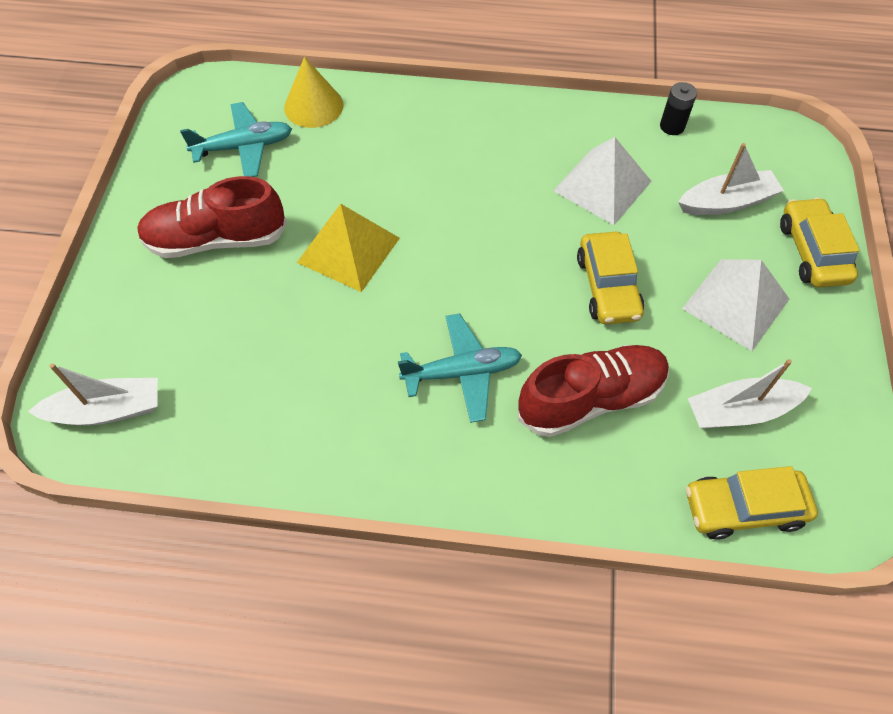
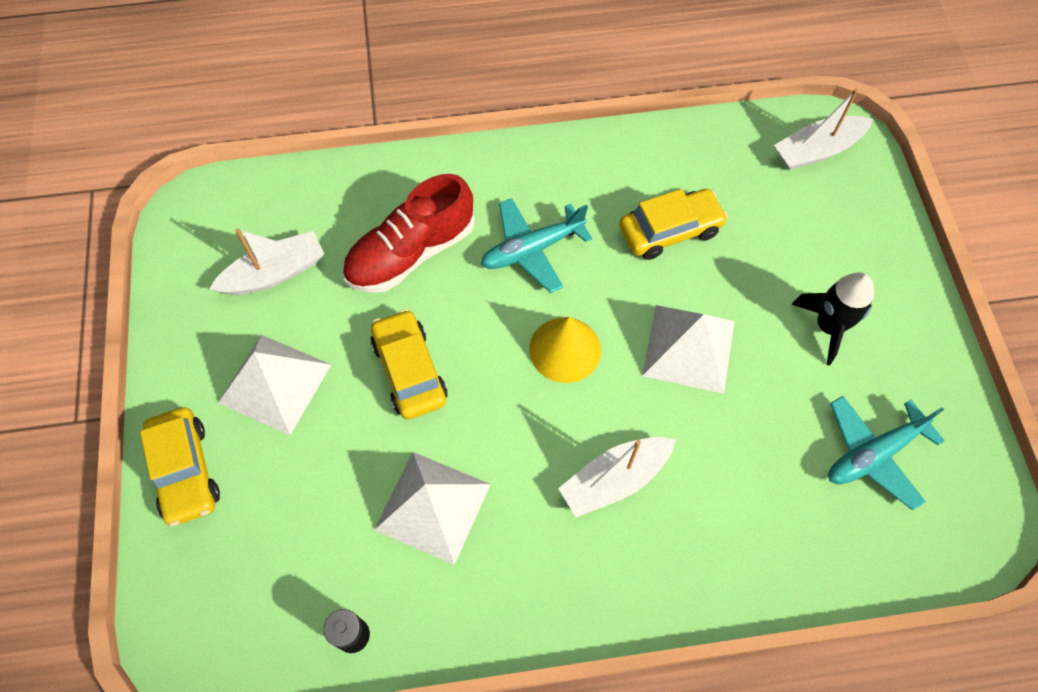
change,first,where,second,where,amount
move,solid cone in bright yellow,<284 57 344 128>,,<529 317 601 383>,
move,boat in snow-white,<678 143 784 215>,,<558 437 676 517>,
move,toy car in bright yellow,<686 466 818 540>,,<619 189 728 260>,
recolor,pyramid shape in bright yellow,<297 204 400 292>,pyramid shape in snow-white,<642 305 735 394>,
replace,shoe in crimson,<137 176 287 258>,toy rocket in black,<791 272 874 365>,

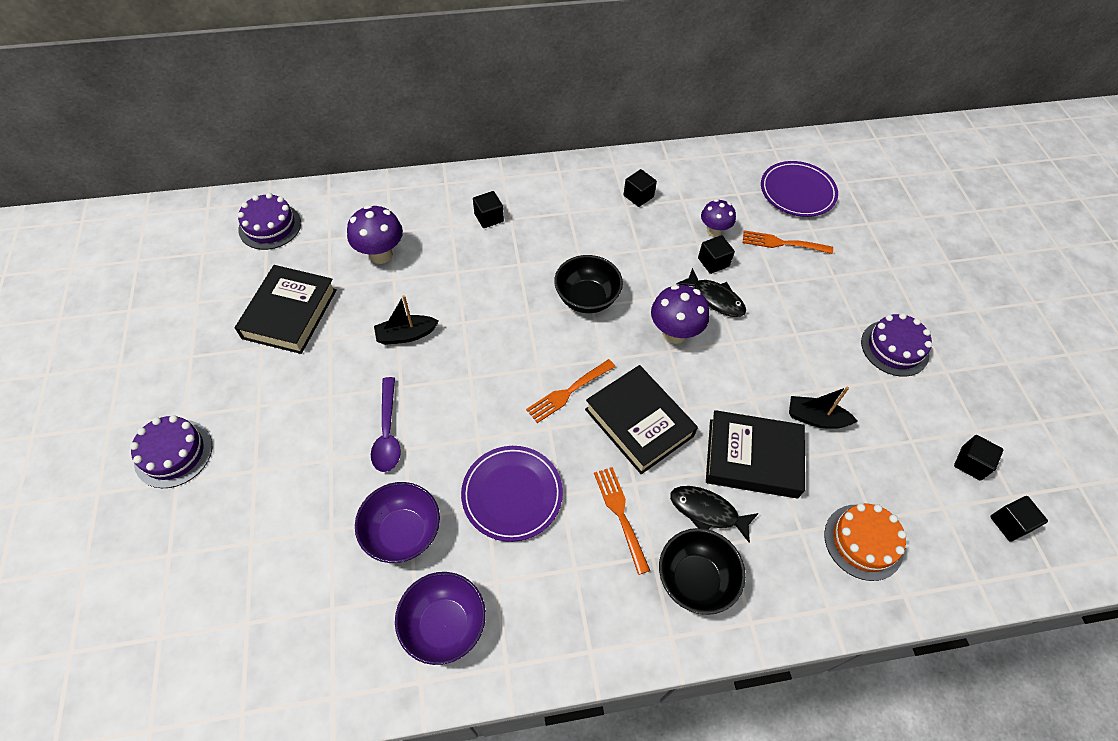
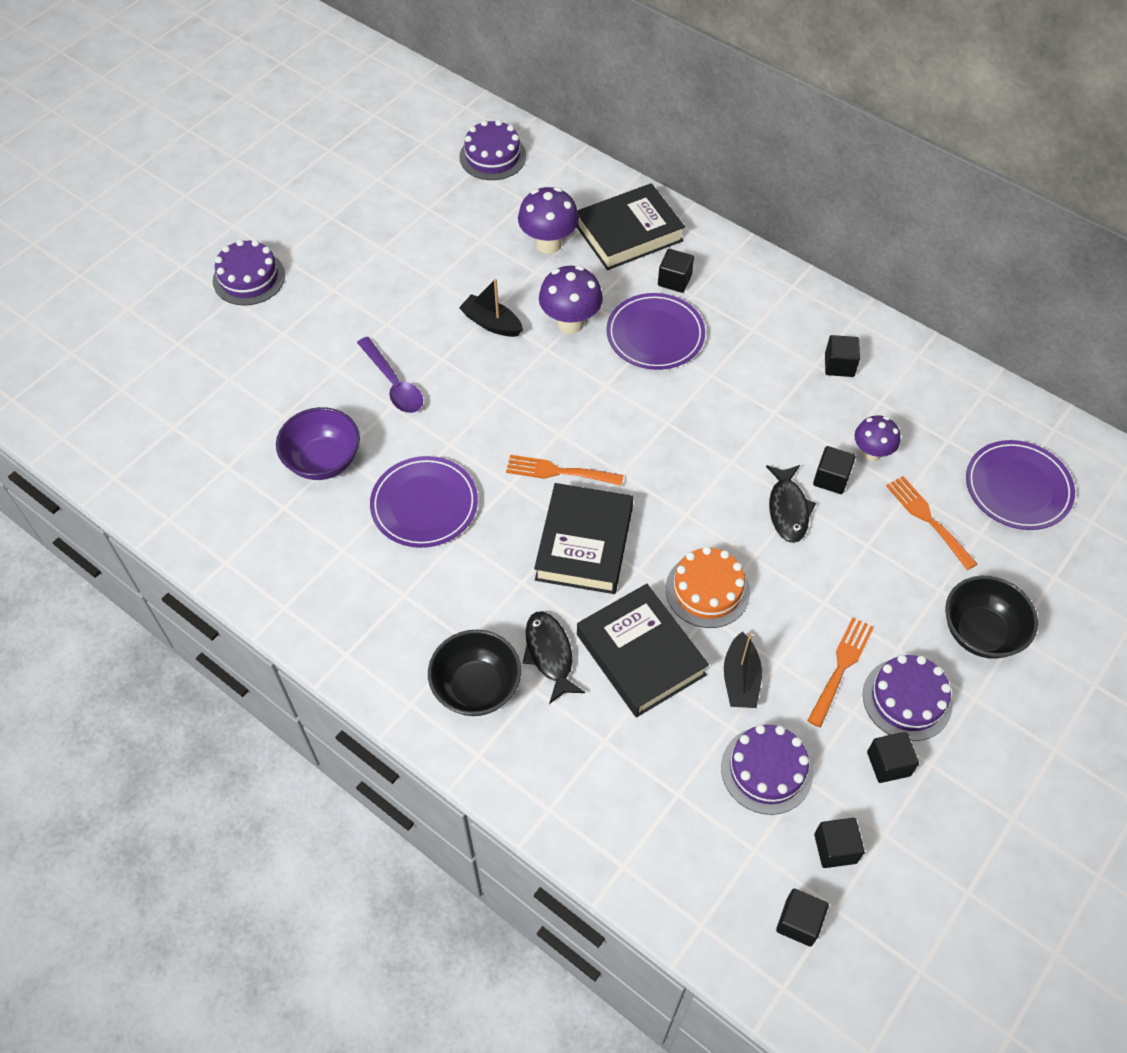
change,first,where,second,where,amount
rotate,tablespoon in violet,<371 377 401 472>,,<357 337 423 413>,75 degrees counterclockwise
move,toadstool in violet,<651 285 709 344>,,<539 265 603 334>,
move,hardcover in black,<235 265 337 354>,,<577 183 685 270>,
insert,,,plate in violet,<606 293 705 370>,
move,gateau in orange-coloured,<824 503 907 581>,,<666 546 750 628>,
insert,,,gateau in violet,<721 725 813 815>,
rotate,boat in black,<789 387 858 429>,,<724 632 762 708>,150 degrees counterclockwise
move,fork in orange-coloured,<594 467 650 575>,,<807 617 874 728>,
insert,,,cube in black,<867 732 919 783>,
move,deep dish in black,<554 255 623 313>,,<945 576 1038 659>,
delete,deep dish in violet,<395 572 486 665>,,,

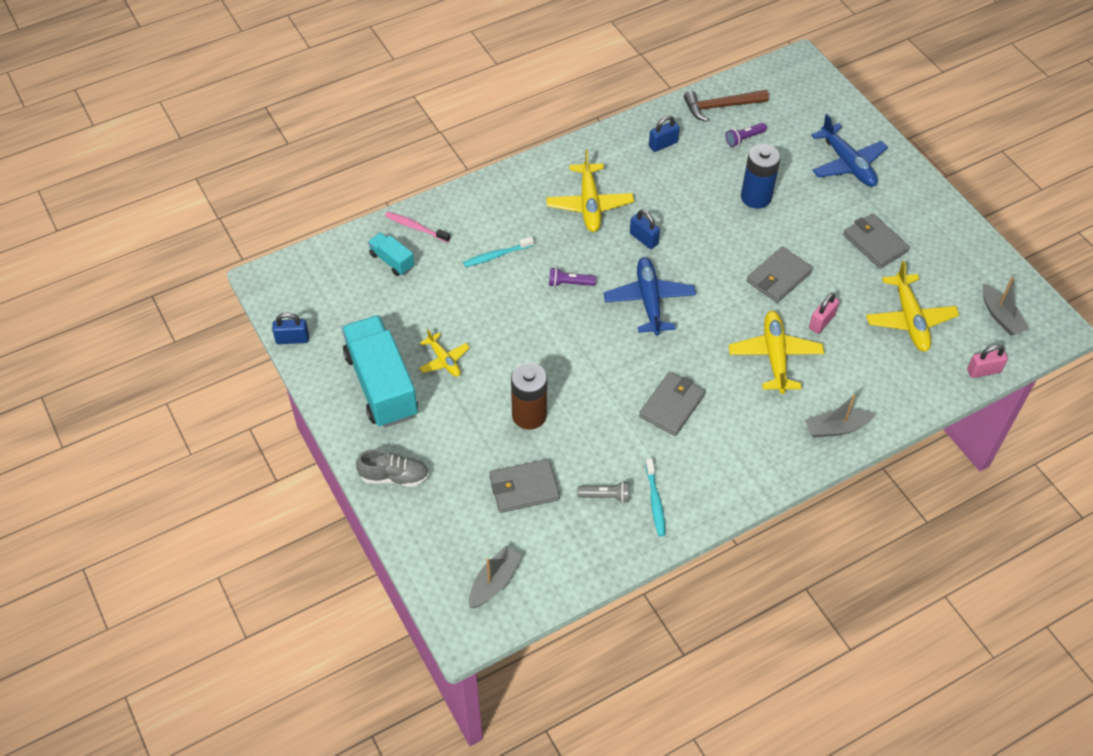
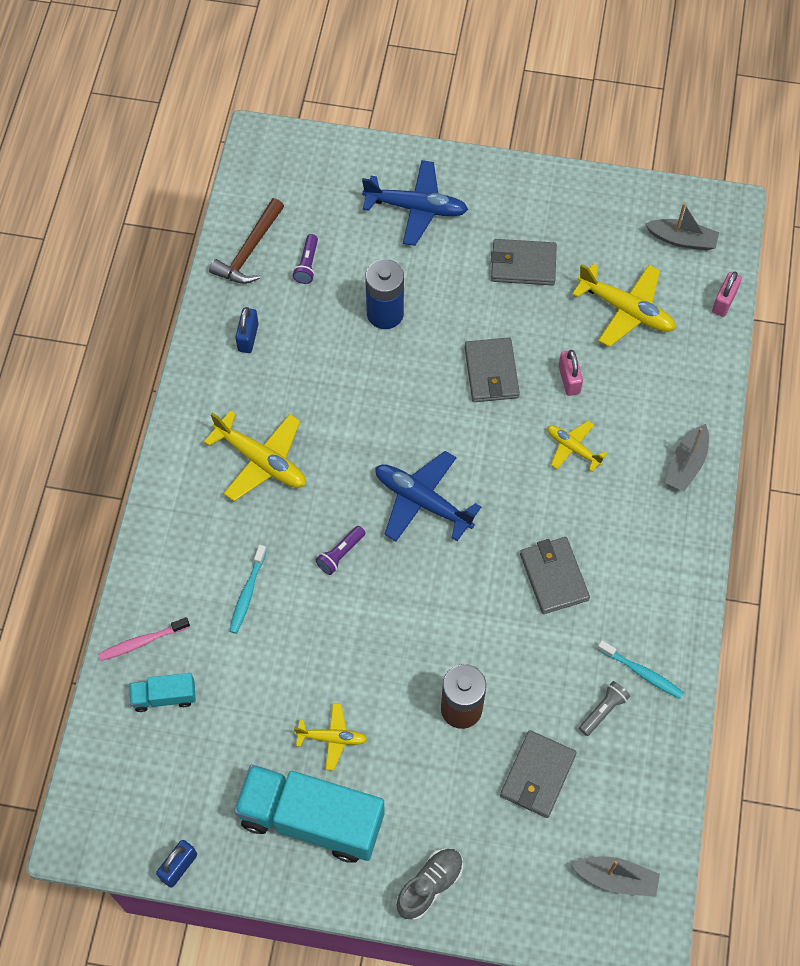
change,first,where,second,where,amount
resize,toy plane in bright yellow,<729 311 824 394>,,<547 421 607 472>,x0.58
rotate,boat in grey,<469 546 522 608>,,<571 857 660 897>,120 degrees clockwise
delete,small lock in cobalt,<630 210 660 249>,,,

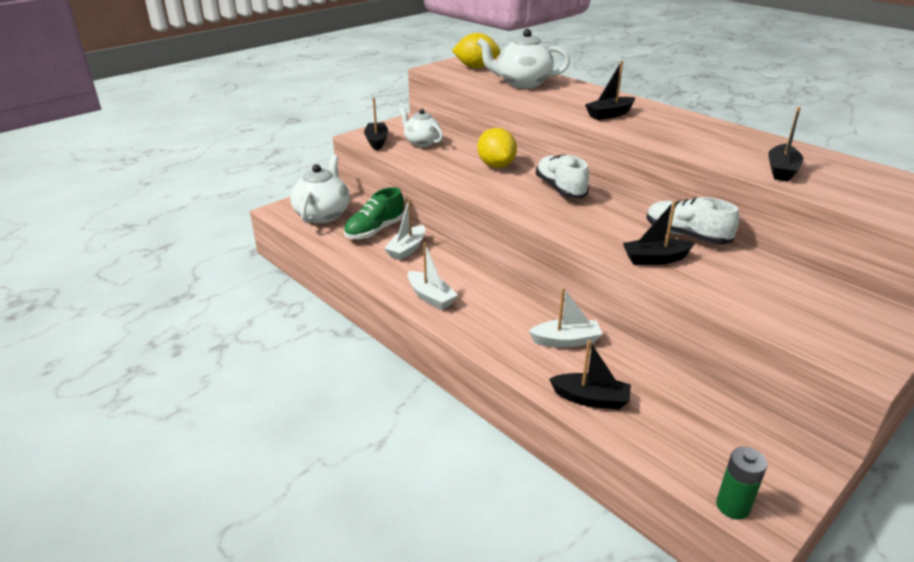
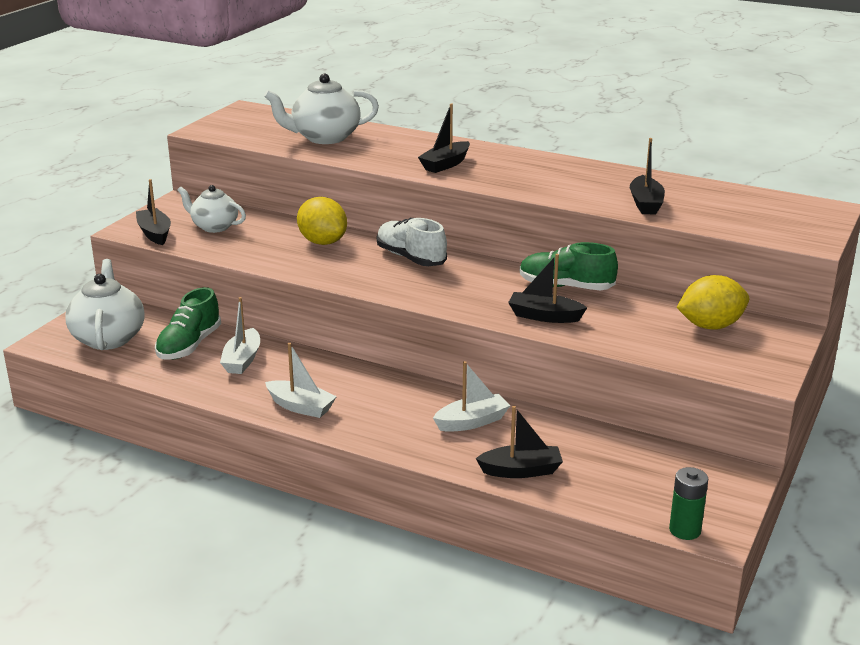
change,first,where,second,where,amount
rotate,boat in black,<623 201 695 265>,,<508 254 587 323>,45 degrees clockwise
recolor,shoe in snow-white,<646 197 739 244>,shoe in leaf-green,<520 242 618 290>,
move,toy lemon in bright yellow,<452 33 501 69>,,<677 275 749 330>,

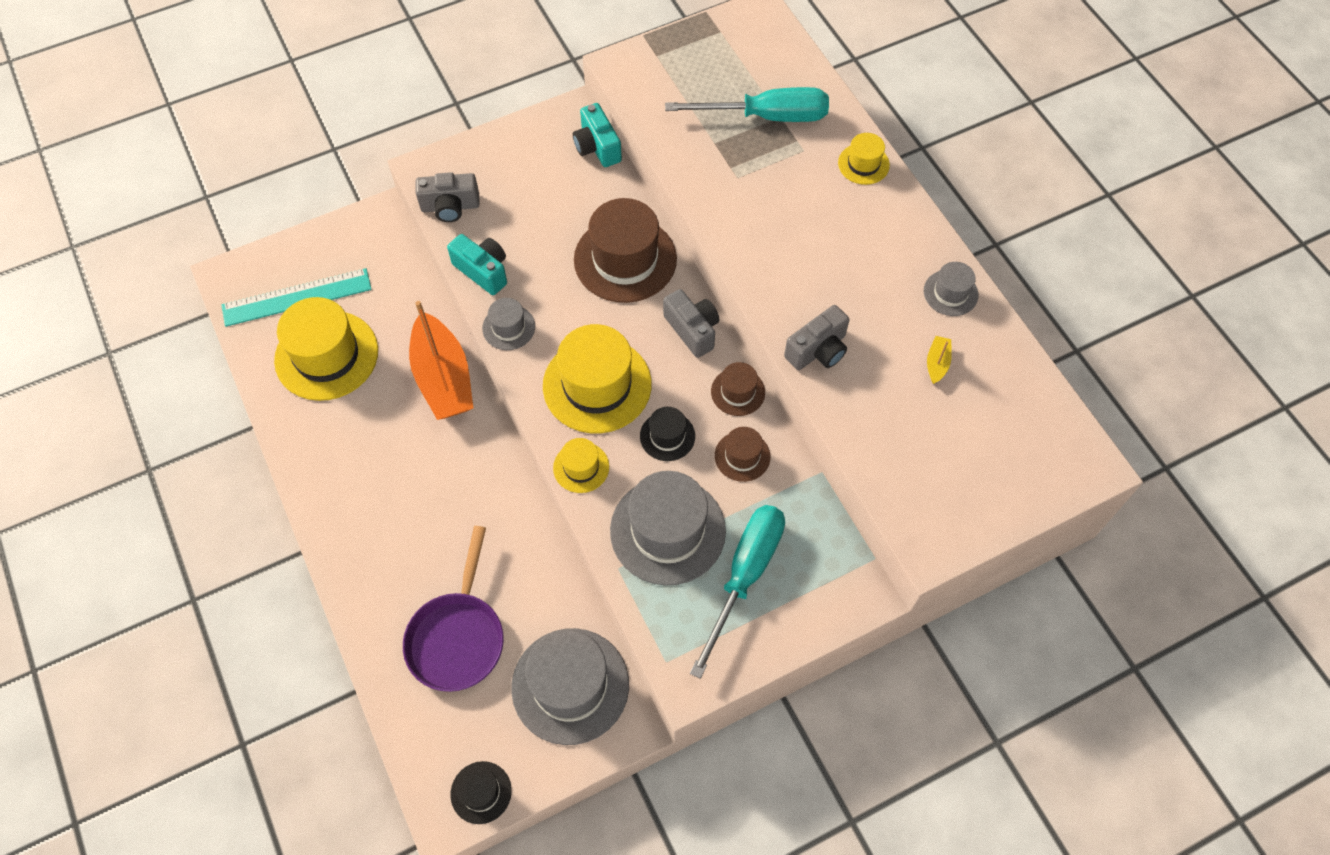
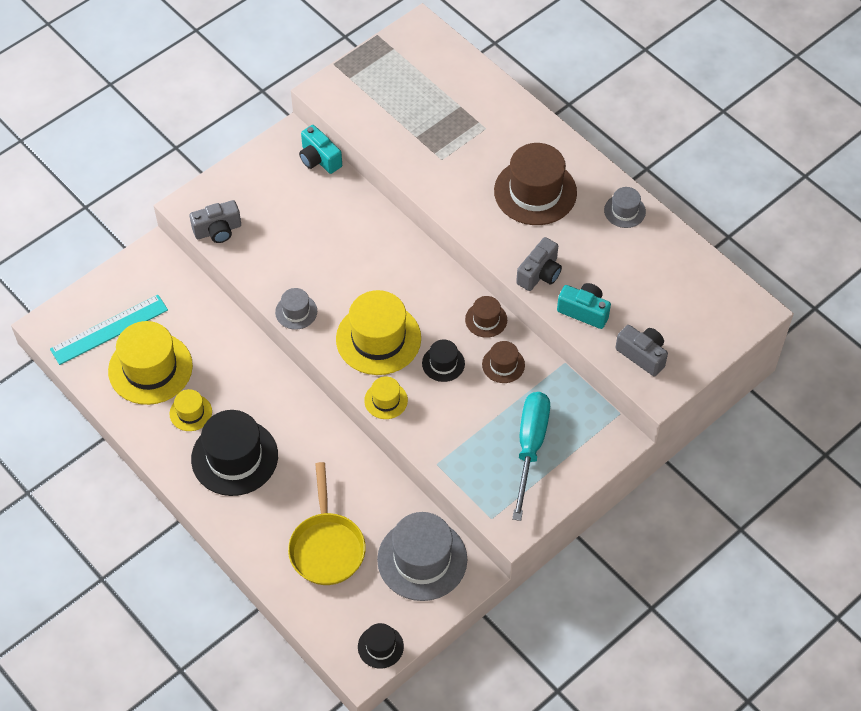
change,first,where,second,where,amount
move,hat in bright yellow,<838 133 890 185>,,<169 389 212 431>,
insert,,,hat in black,<191 410 278 496>,
recolor,skillet in violet,<403 526 504 692>,skillet in bright yellow,<288 462 366 585>,
move,hat in brown,<574 198 677 303>,,<494 143 577 225>,
move,compact camera in turquoise,<447 234 507 295>,,<557 283 611 329>,
move,compact camera in grey,<663 289 719 358>,,<615 325 668 376>,
delete,boat in orange-coloured,<409 301 473 420>,,,
delete,hat in grey,<610 471 726 585>,,,
delete,screwdriver in turquoise,<665 87 829 122>,,,
delete,boat in bright yellow,<927 336 952 384>,,,

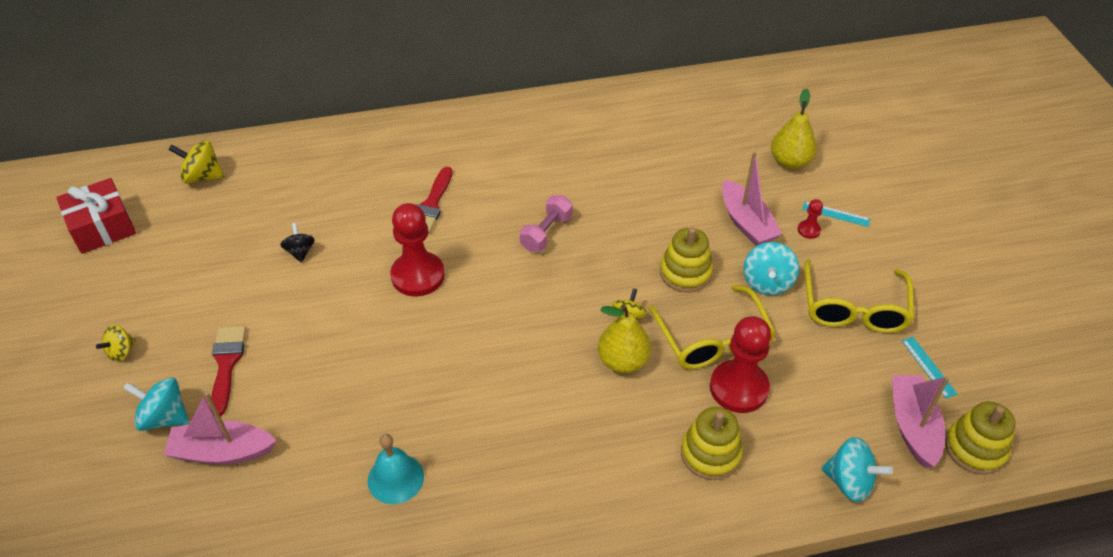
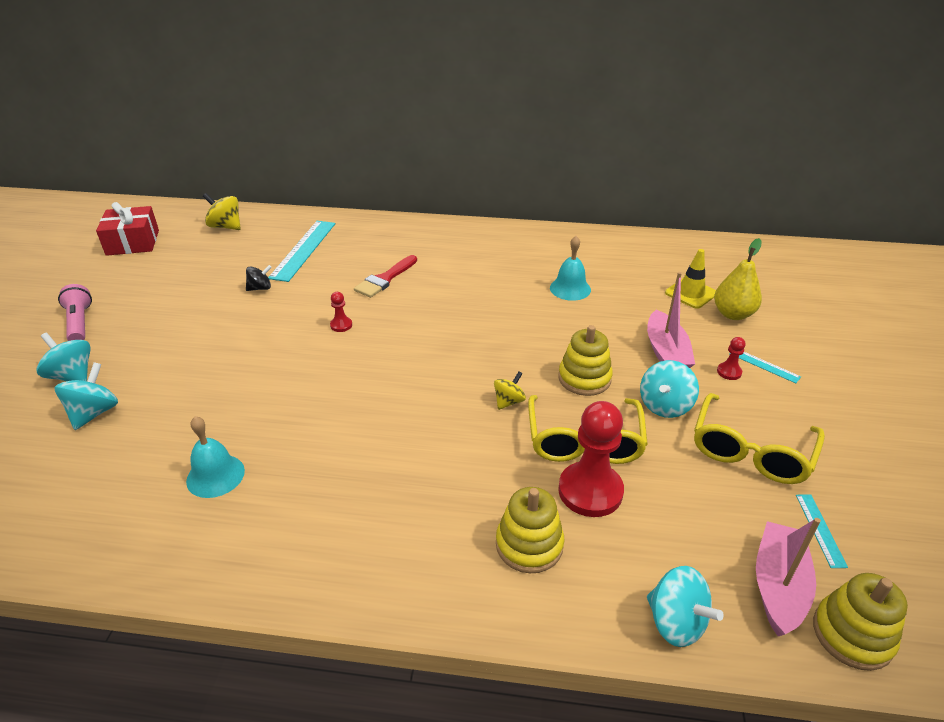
change,first,where,second,where,amount
replace,boat in rosy,<164 392 277 465>,spinning top in turquoise,<55 362 118 430>,
replace,spinning top in bright yellow,<96 325 135 362>,torch in rosy,<58 284 92 341>,
rotate,spinning top in black,<280 223 315 263>,,<246 265 272 291>,60 degrees clockwise
insert,,,ruler in turquoise,<268 221 335 282>,
resize,game pawn in crimson,<390 203 445 297>,,<330 292 352 332>,x0.44
insert,,,bell in turquoise,<550 236 591 301>,
insert,,,road cone in bright yellow,<665 249 716 309>,
delete,brush in crimson,<211 326 246 416>,,,
delete,dumbbell in rosy,<520 195 573 252>,,,
delete,pear in bright yellow,<598 304 651 373>,,,

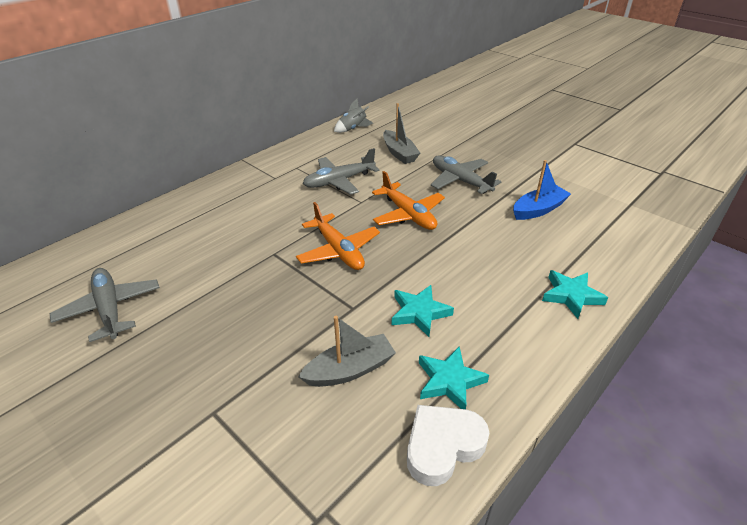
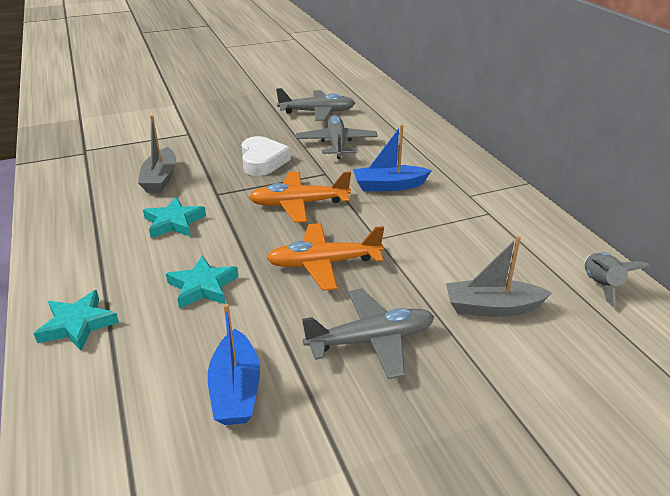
change,first,where,second,where,amount
move,five-pointed star in turquoise,<419 346 489 409>,,<166 256 239 309>,
move,love heart in snow-white,<407 405 489 486>,,<241 136 291 176>,
move,toy plane in grey,<303 148 379 195>,,<296 115 378 159>,
insert,,,boat in cobalt,<353 125 432 191>,

